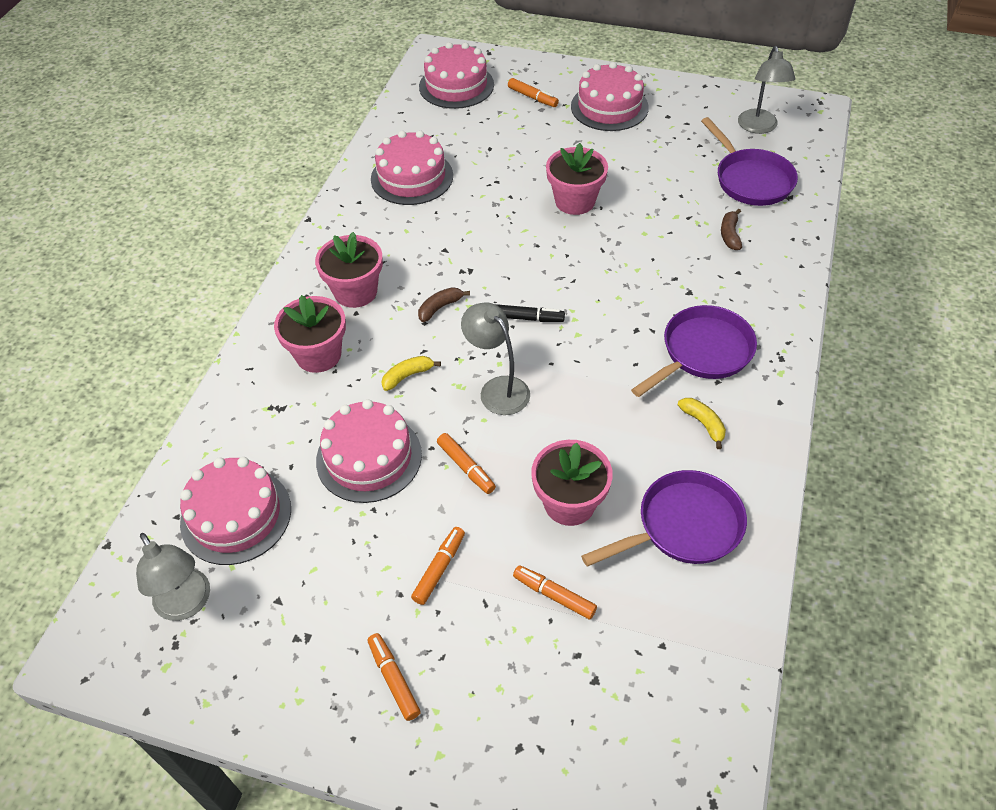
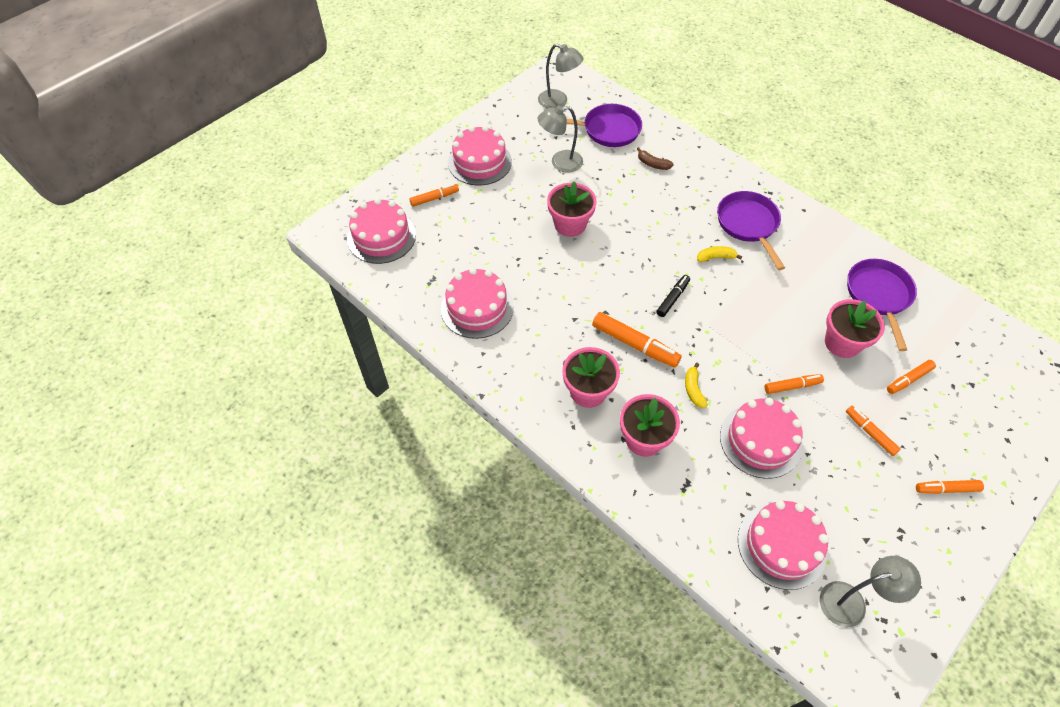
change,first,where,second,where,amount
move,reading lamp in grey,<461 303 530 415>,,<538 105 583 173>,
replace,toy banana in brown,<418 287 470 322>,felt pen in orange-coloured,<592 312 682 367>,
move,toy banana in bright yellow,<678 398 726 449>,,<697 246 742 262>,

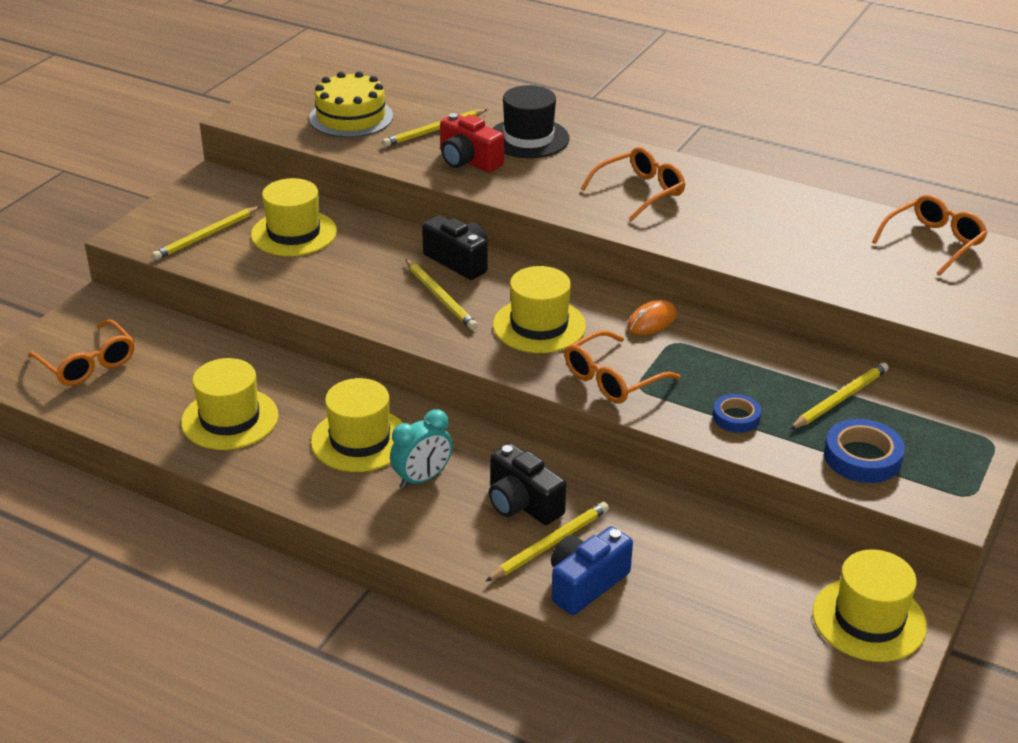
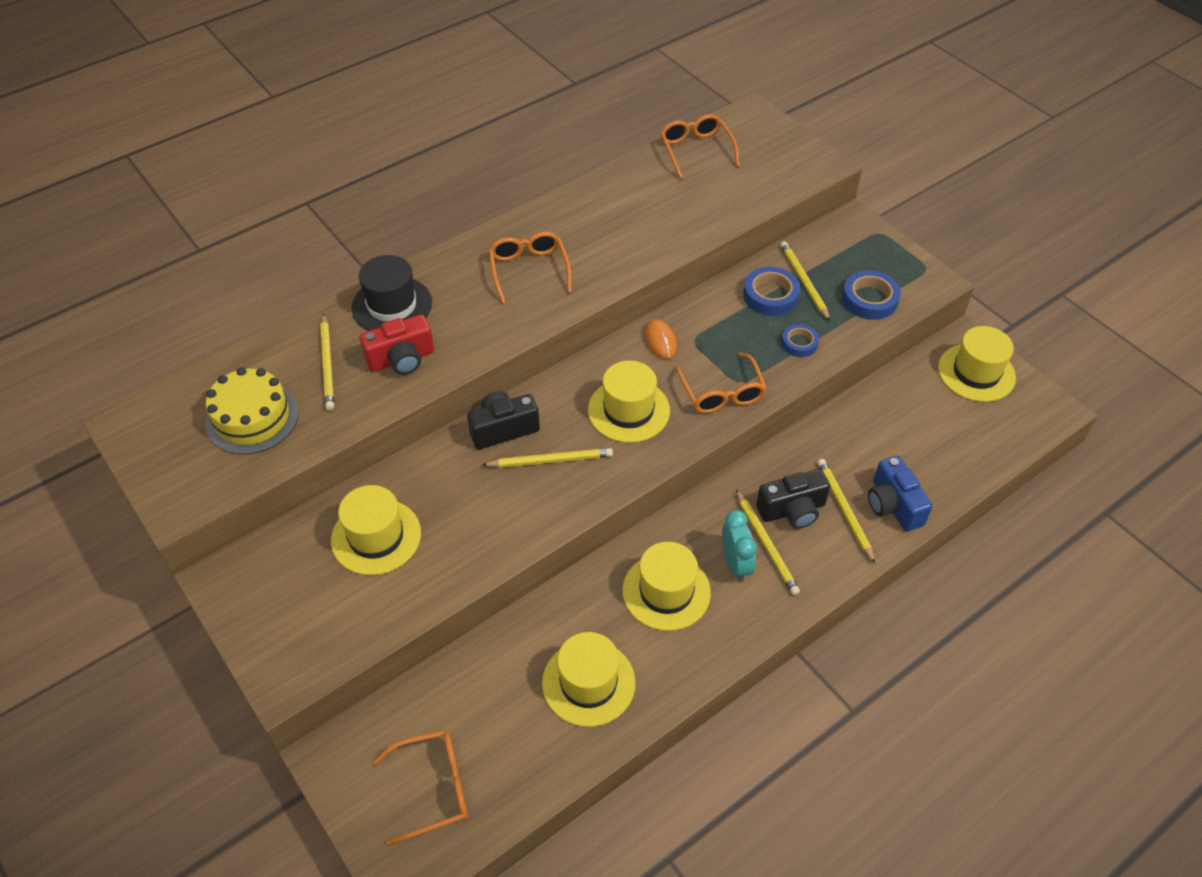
change,first,where,second,where,amount
move,pencil in bright yellow,<152 206 261 260>,,<736 490 800 595>,
insert,,,roll of tape in cobalt,<743 267 800 316>,

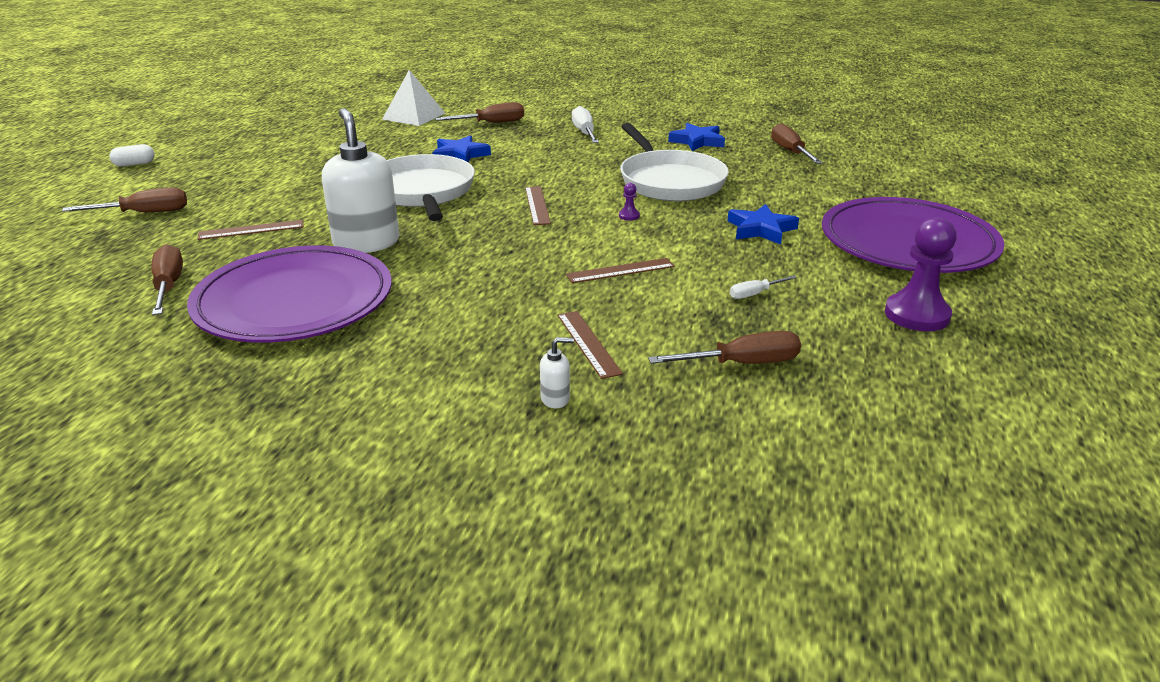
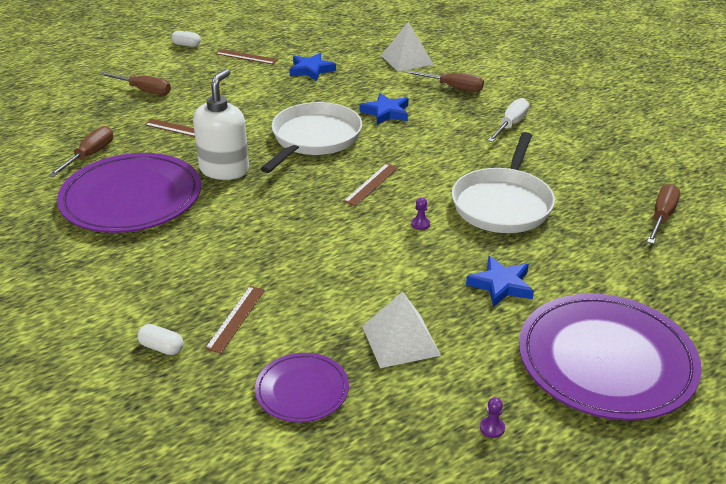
change,first,where,second,where,amount
replace,soap dispenser in snow-white,<540 337 574 408>,pill shape in snow-white,<137 324 184 355>,
move,ruler in brown,<566 258 675 283>,,<216 49 278 64>,
replace,screwdriver in brown,<648 331 801 364>,plate in violet,<255 353 349 422>,
move,five-pointed star in cobalt,<668 123 725 151>,,<290 53 336 81>,
replace,screwdriver in snow-white,<730 275 797 299>,pyramid shape in snow-white,<362 291 441 368>,
resize,game pawn in violet,<885 217 956 331>,,<480 397 505 438>,x0.41

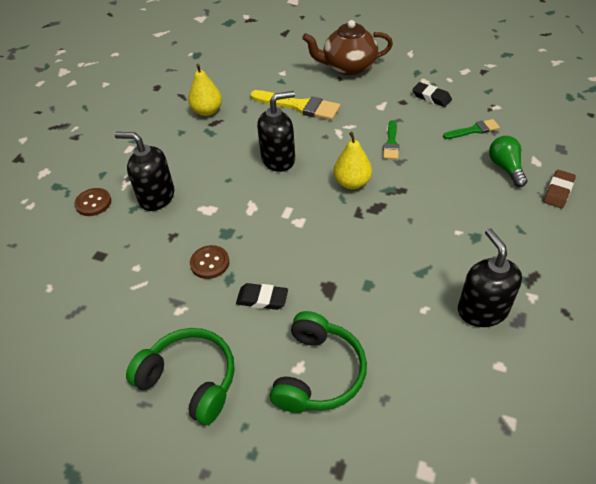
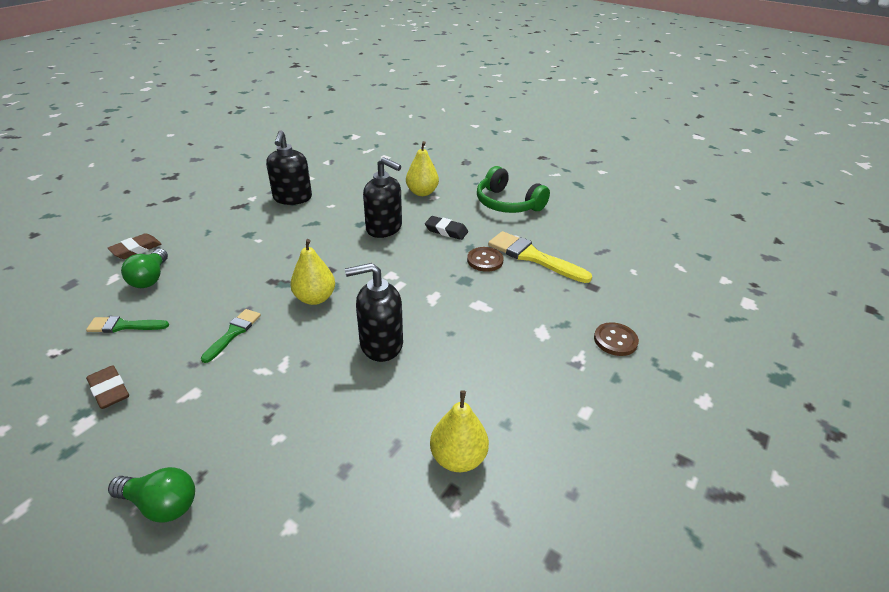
change,first,where,second,where,amount
recolor,eraser in black,<412 82 452 107>,eraser in brown,<86 365 129 409>,
replace,teapot in brown,<302 20 393 75>,light bulb in leaf-green,<108 467 195 523>,
move,soap dispenser in black,<115 132 174 211>,,<363 157 402 238>,
replace,headset in leaf-green,<270 311 367 413>,pear in bright yellow,<406 141 439 196>,
move,brush in bright yellow,<250 90 340 120>,,<488 231 592 283>,

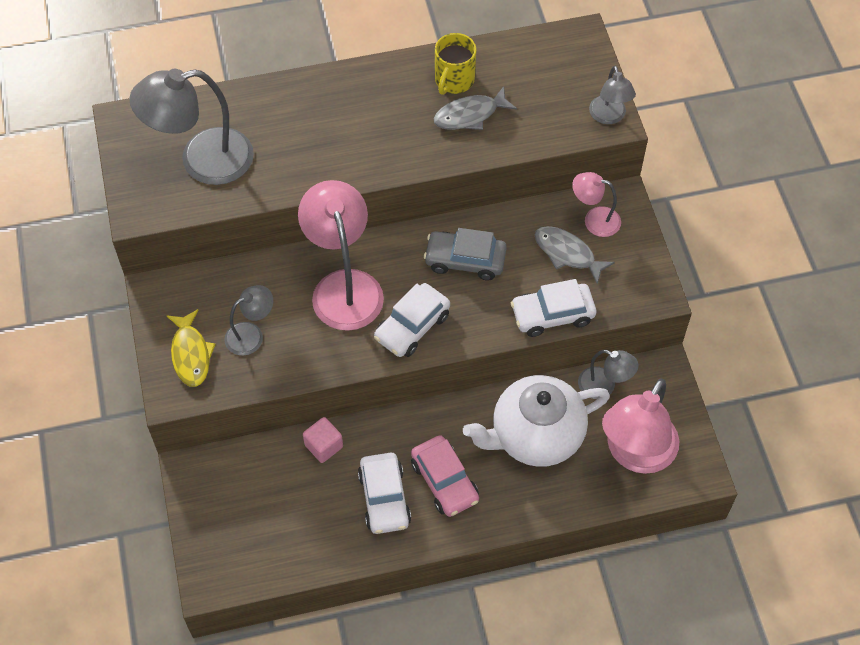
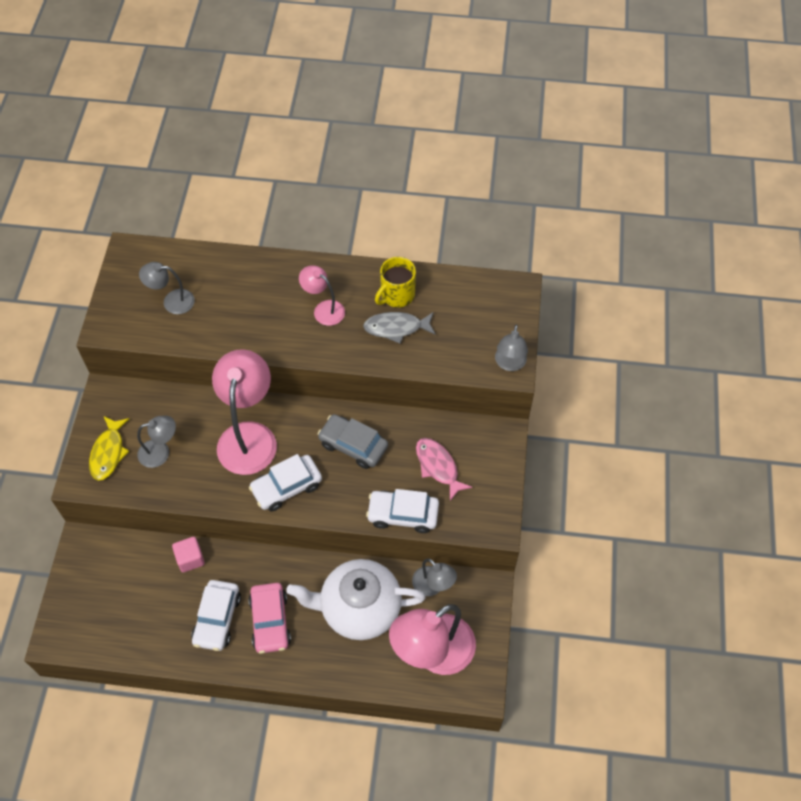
change,first,where,second,where,amount
resize,reading lamp in grey,<129 69 254 185>,,<139 262 195 314>,x0.53
move,reading lamp in rosy,<572 172 621 237>,,<299 265 345 326>,
recolor,toy fish in grey,<535 226 615 284>,toy fish in rosy,<416 438 473 501>,

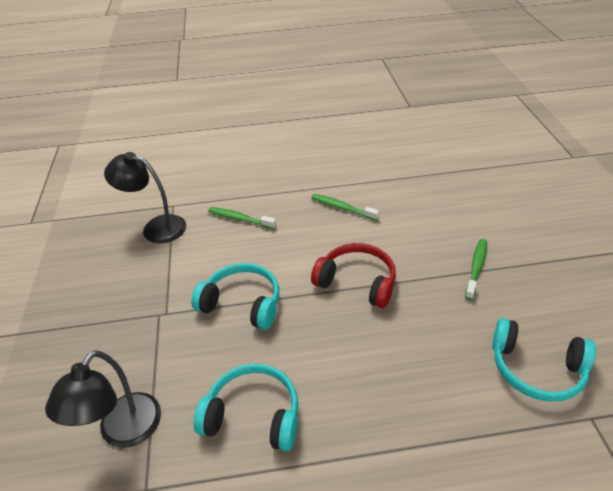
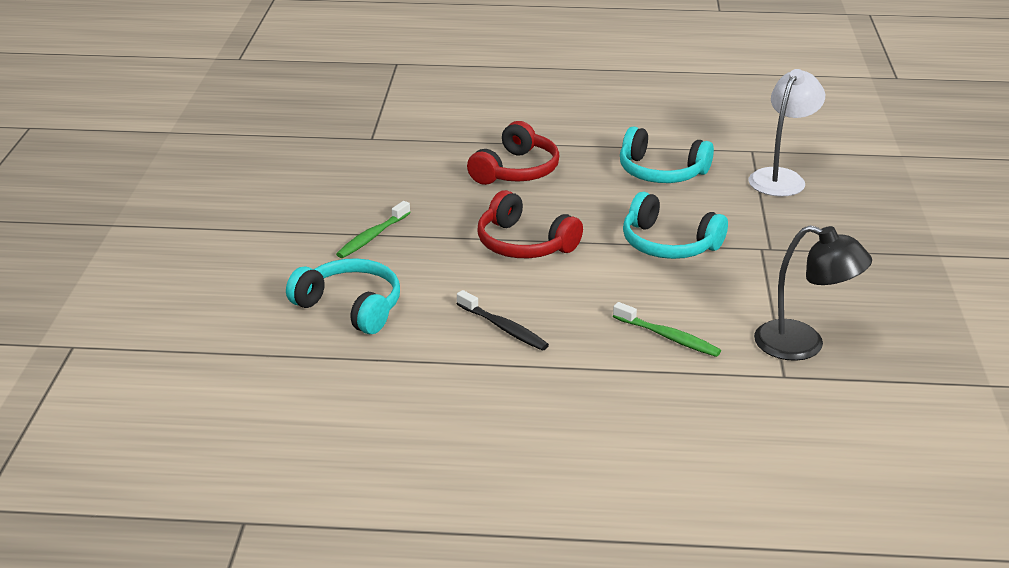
change,first,where,second,where,amount
move,headset in turquoise,<492 318 596 402>,,<286 258 400 334>,
recolor,toothbrush in leaf-green,<311 194 380 221>,toothbrush in black,<457 290 549 351>,
insert,,,headset in crimson,<467 121 560 185>,
recolor,reading lamp in black,<45 350 161 448>,reading lamp in snow-white,<749 69 825 197>,

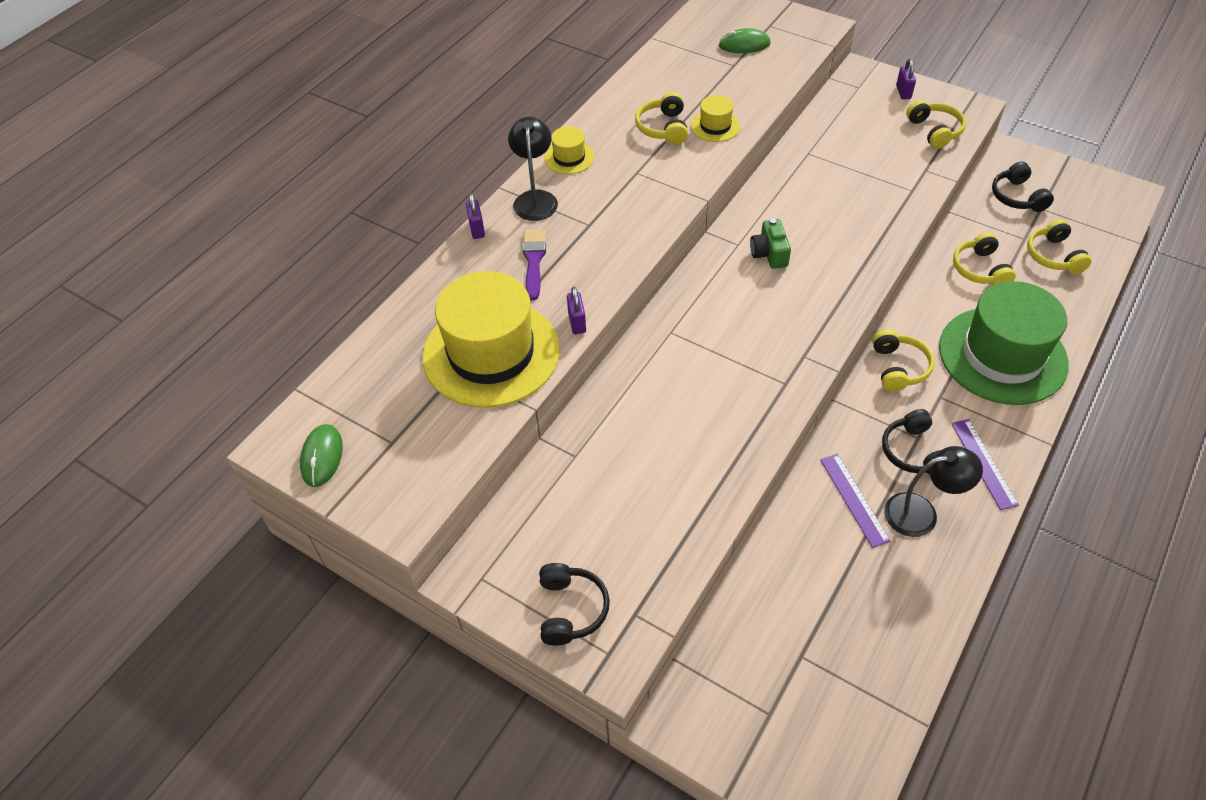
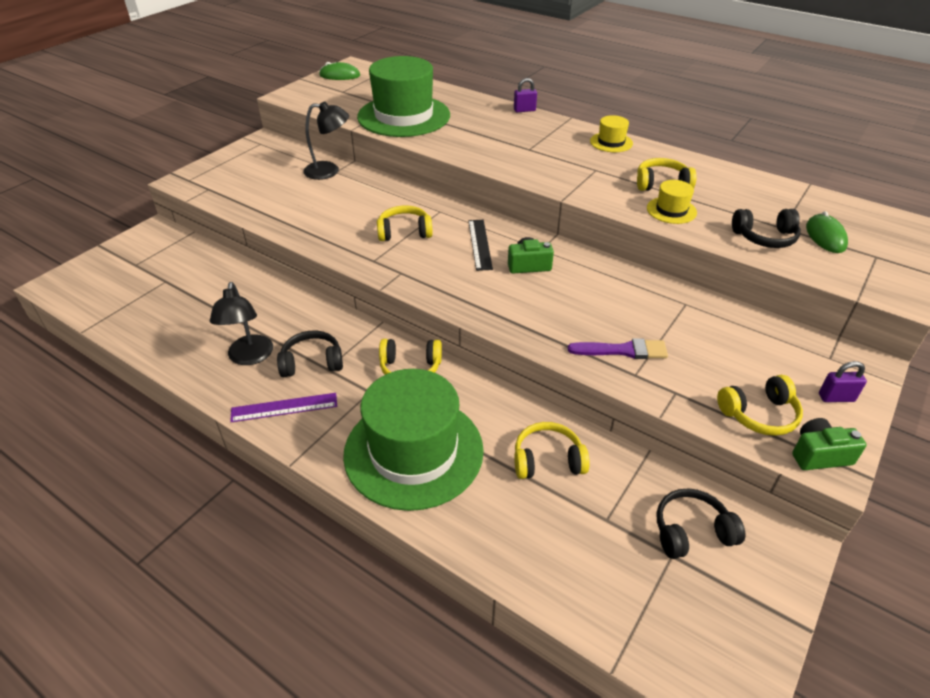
change,first,where,second,where,amount
move,reading lamp in black,<508 117 558 221>,,<303 101 349 180>,
recolor,hat in bright yellow,<423 271 560 408>,hat in leaf-green,<357 56 450 137>,
move,headset in bright yellow,<1027 219 1092 274>,,<377 206 433 241>,
insert,,,ruler in black,<468 220 493 271>,
move,brush in violet,<522 229 546 300>,,<567 338 668 359>,
move,headset in black,<539 563 610 646>,,<732 209 801 248>,
insert,,,compact camera in leaf-green,<792 418 867 470>,
delete,small lock in violet,<567 287 586 334>,,,
delete,ruler in violet,<820 454 890 548>,,,

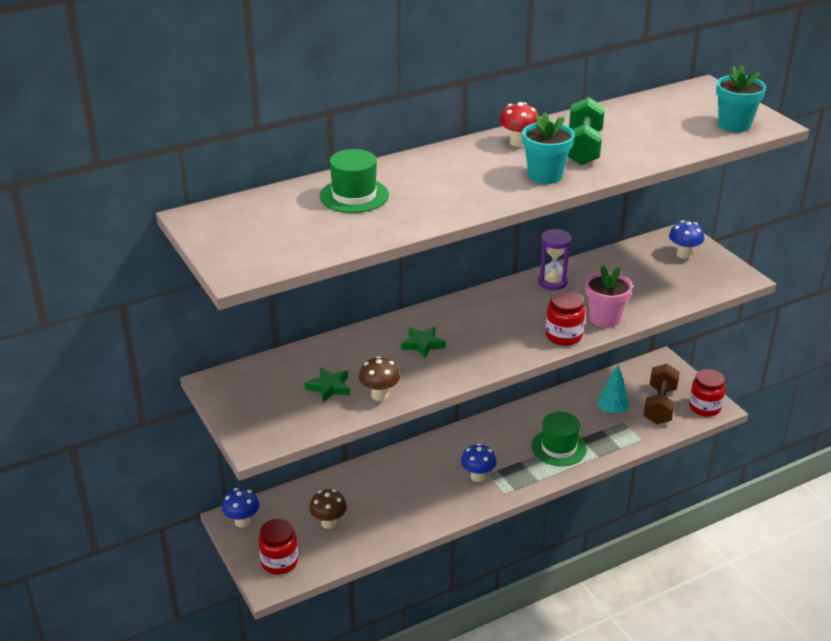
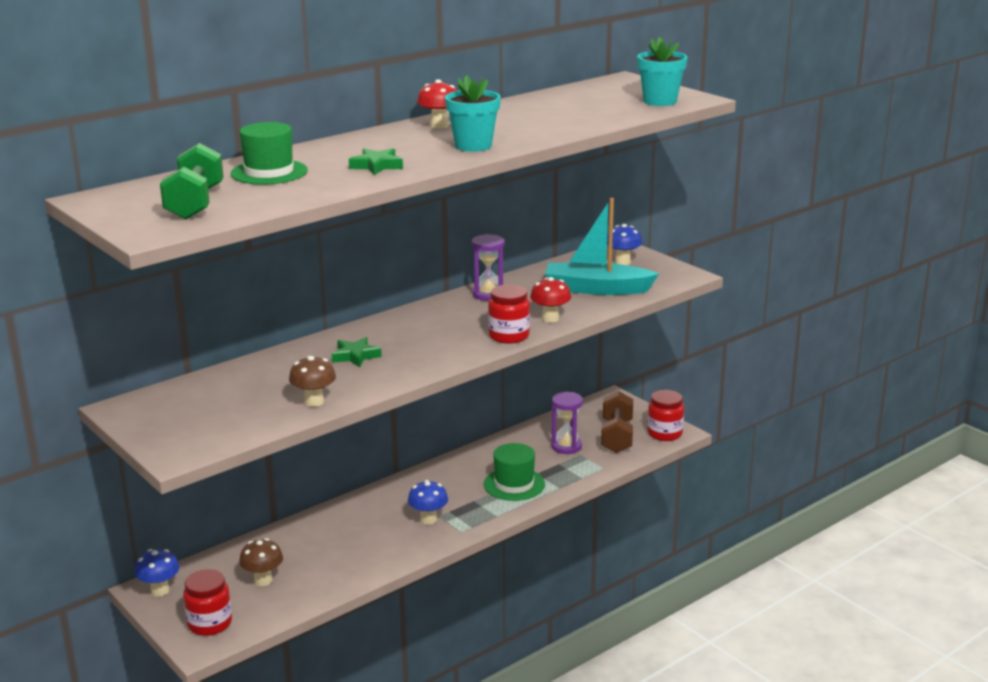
change,first,where,second,where,amount
move,dumbbell in leaf-green,<568 97 605 165>,,<160 143 224 219>,
move,five-pointed star in leaf-green,<305 367 350 403>,,<349 148 403 175>,
replace,plant pot in rosy,<586 265 633 328>,toadstool in crimson,<530 277 571 323>,
insert,,,boat in turquoise,<545 198 659 295>,
replace,tree in turquoise,<597 365 630 414>,sand timer in violet,<551 392 583 454>,

